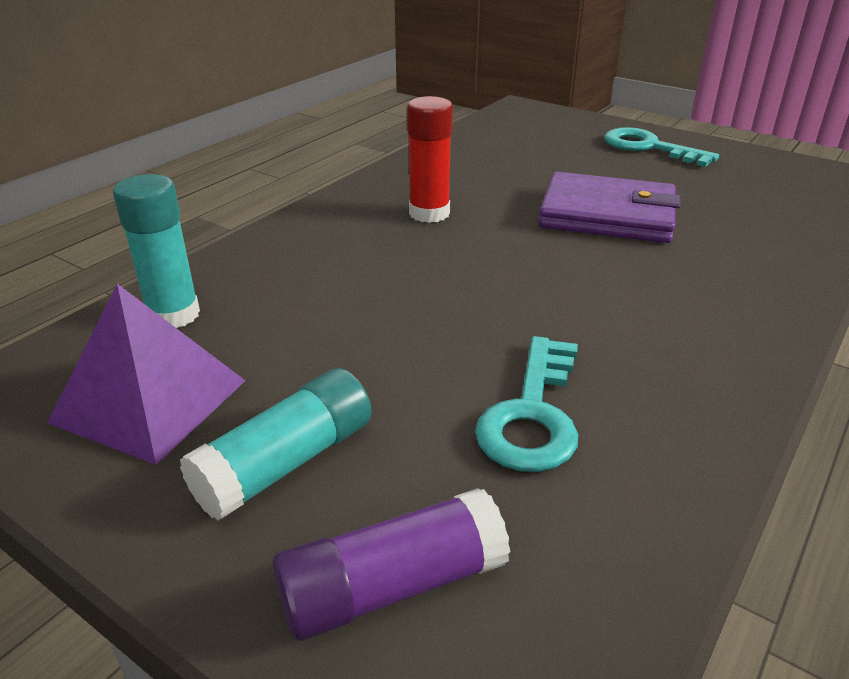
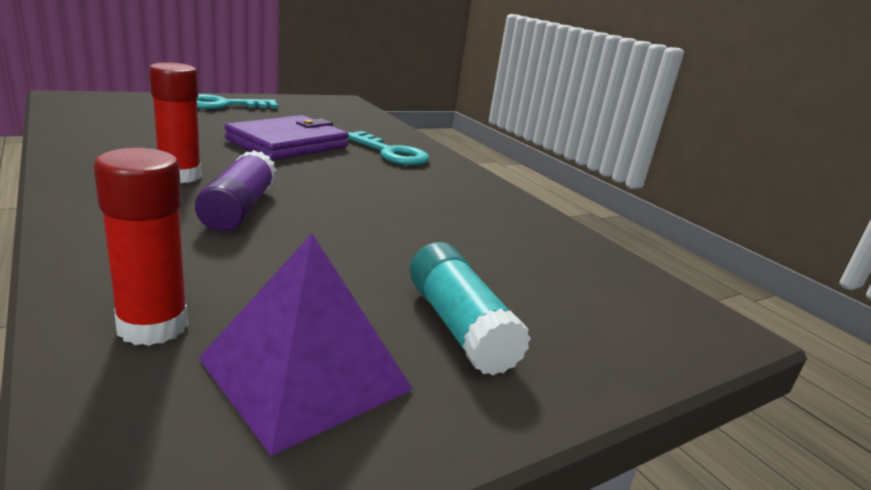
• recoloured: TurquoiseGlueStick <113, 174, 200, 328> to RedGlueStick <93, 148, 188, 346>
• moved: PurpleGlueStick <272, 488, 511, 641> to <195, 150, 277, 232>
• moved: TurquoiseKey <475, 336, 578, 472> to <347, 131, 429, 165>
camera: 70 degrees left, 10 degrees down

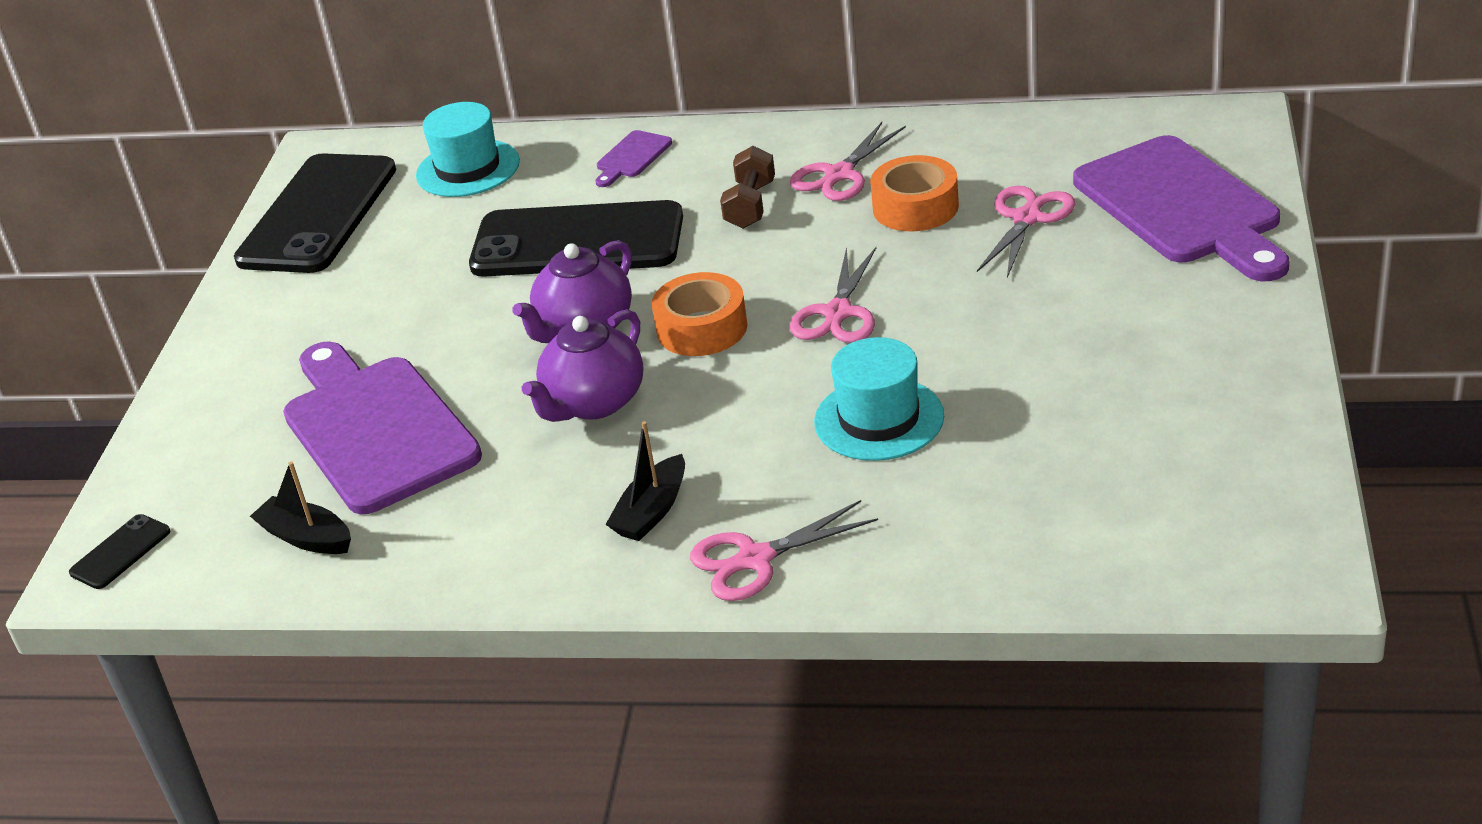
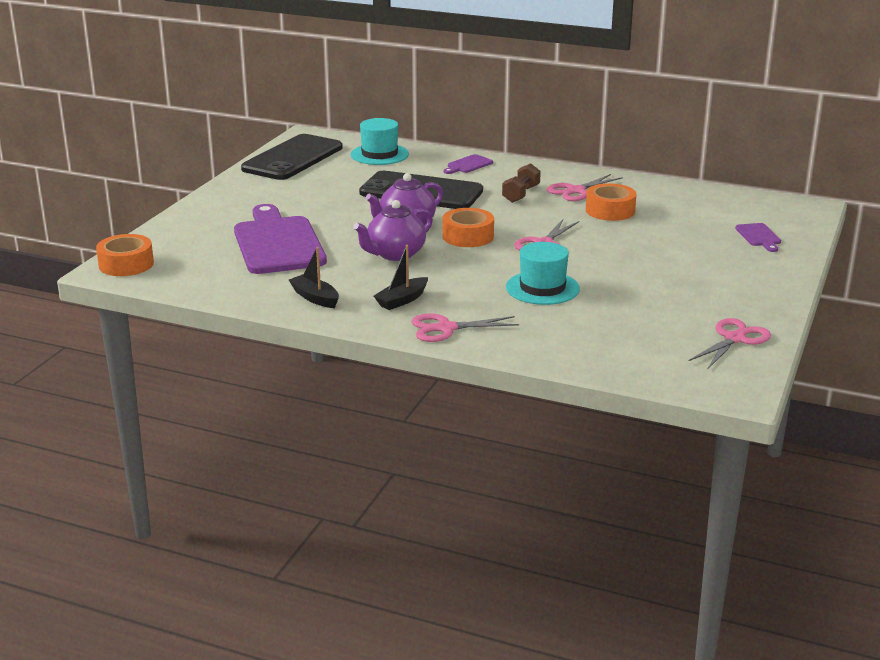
• replaced: BlackPhone <69, 514, 170, 589> to OrangeTape <96, 234, 154, 276>
• moved: BlackBoat <250, 461, 351, 554> to <289, 247, 339, 308>
• moved: PinkScissors <977, 186, 1075, 278> to <689, 318, 771, 369>
• resized: PurpleCuttingBoard <1073, 135, 1289, 281> = <735, 223, 781, 252> x0.42
camera: 10 degrees right, 10 degrees down

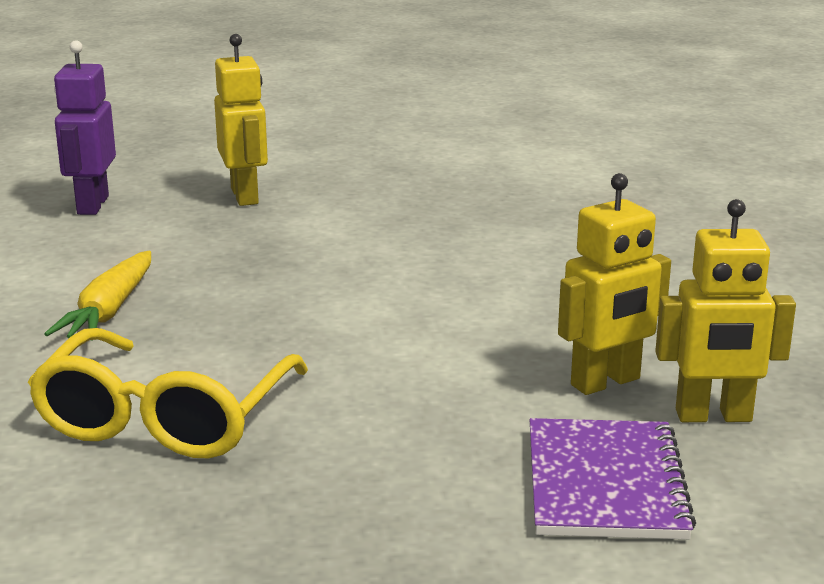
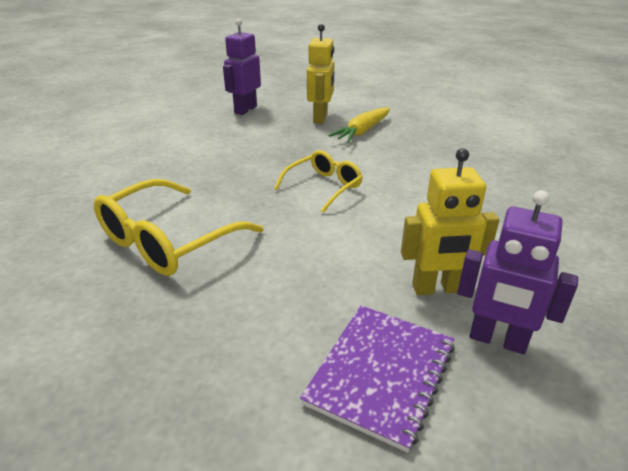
• added: YellowGlasses <274, 150, 363, 213>
• moved: YellowCarrot <44, 251, 151, 341> to <329, 107, 390, 142>
• recoloured: YellowRobot <655, 199, 796, 422> to PurpleRobot <457, 190, 578, 354>
camera: 25 degrees right, 10 degrees up

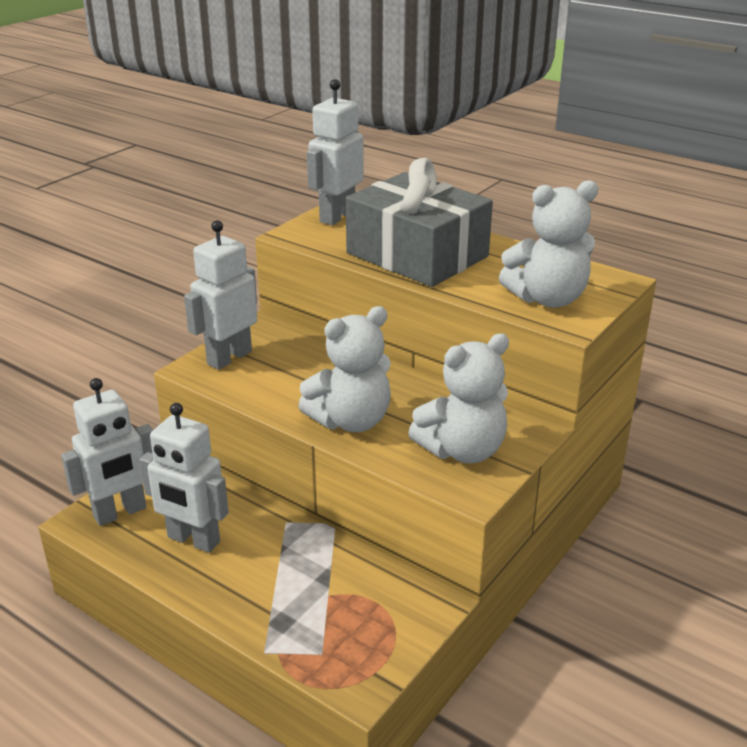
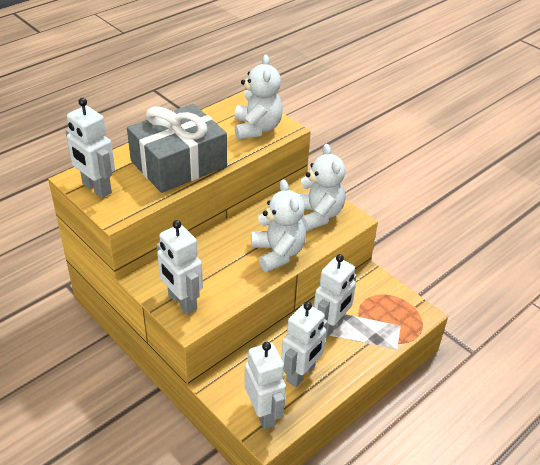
• added: WhiteRobot <314, 254, 357, 338>
camera: 80 degrees left, 10 degrees up

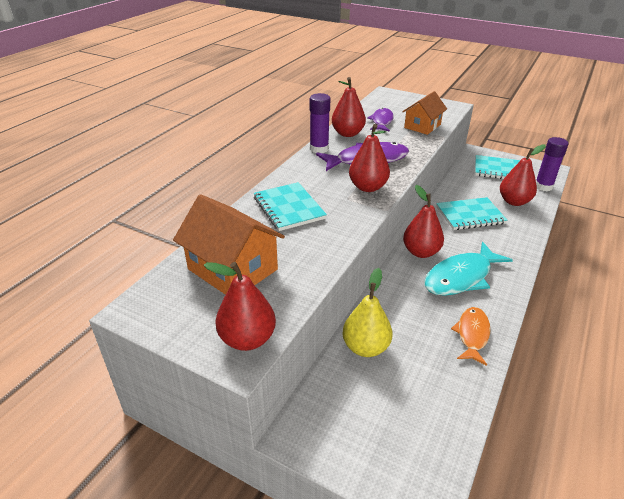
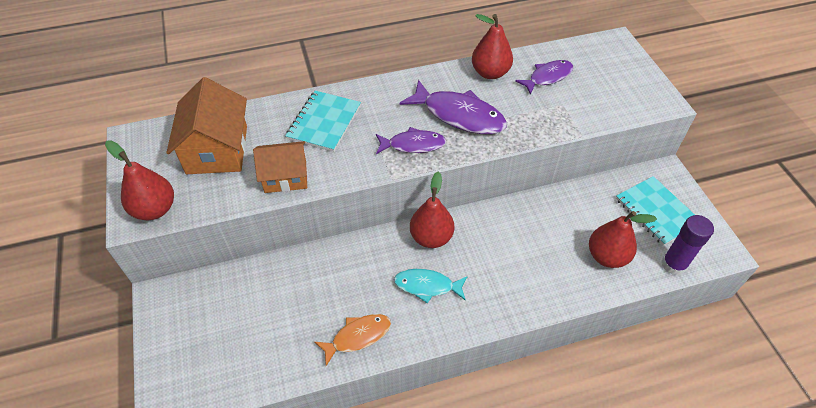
• moved: OrangeHouse <402, 91, 447, 135> to <253, 141, 307, 193>
• replaced: RedPear <349, 124, 390, 192> to PurpleFish <376, 127, 446, 154>
• resized: TurquoiseFish <424, 242, 513, 296> = <394, 269, 468, 303> x0.63
• removed: PurpleGlueStick <310, 93, 330, 153>
• removed: YellowPear <343, 268, 392, 357>
• removed: TurquoiseNotebook <436, 197, 508, 230>
camera: 45 degrees right, 15 degrees up

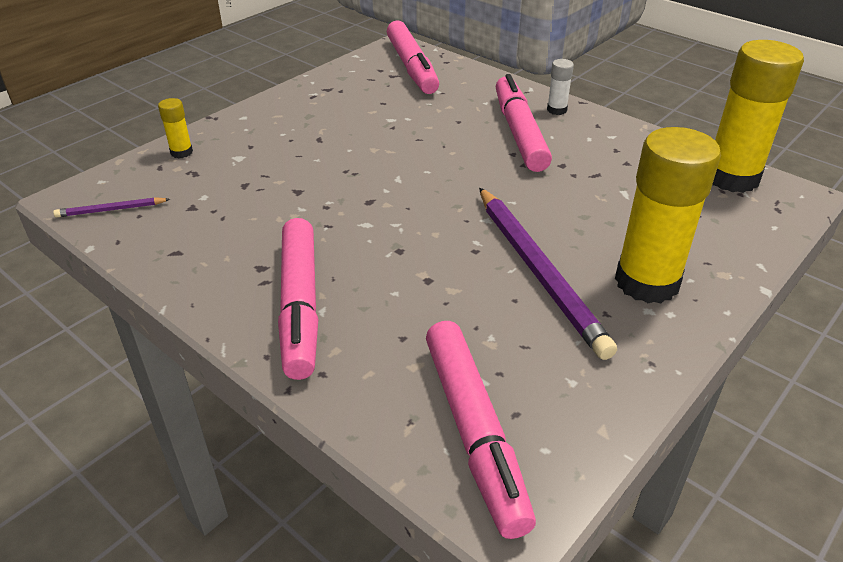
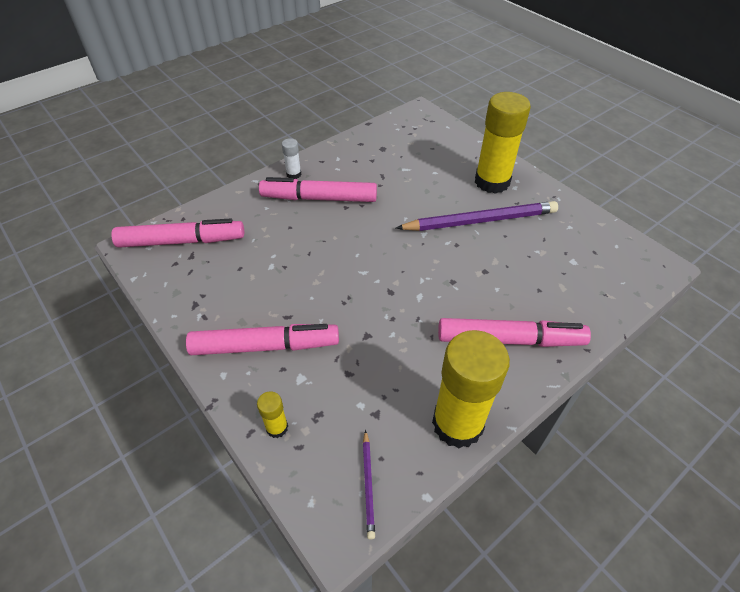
• moved: PinkMarker <426, 321, 536, 539> to <186, 324, 339, 355>
• moved: YellowGlueStick <712, 40, 804, 193> to <432, 330, 510, 449>
camera: 80 degrees left, 10 degrees up

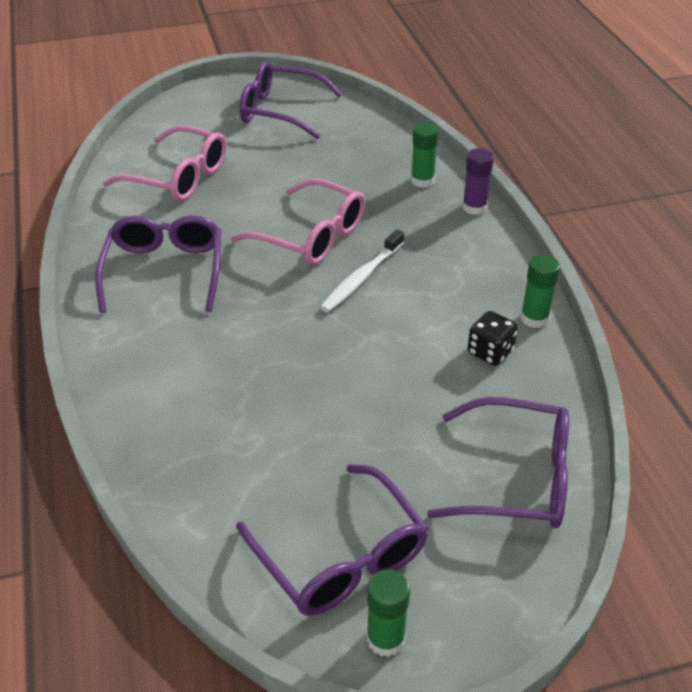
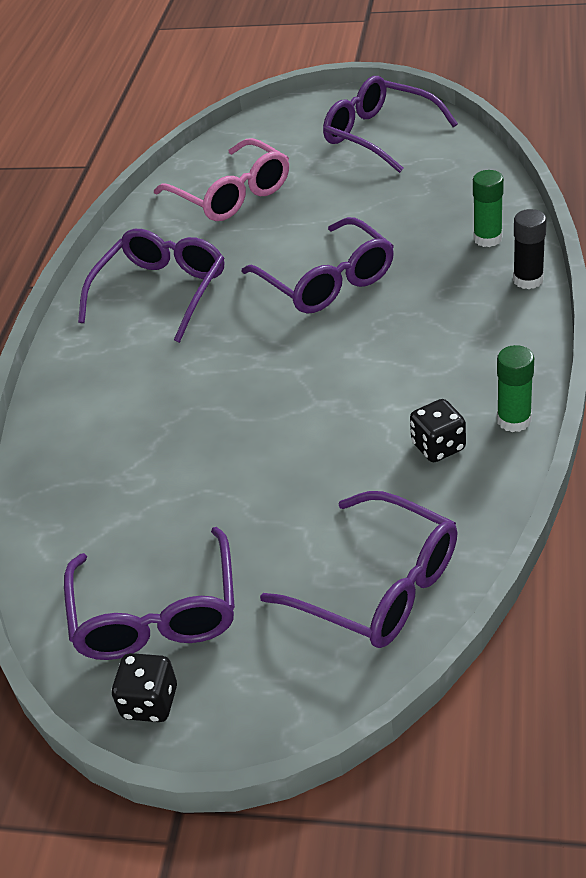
• replaced: GreenGlueStick <367, 569, 410, 657> to BlackDice <111, 653, 177, 722>
• recoloured: PinkGlasses <231, 178, 365, 265> to PurpleGlasses <242, 217, 394, 314>
• recoloured: PurpleGlueStick <462, 148, 494, 215> to BlackGlueStick <513, 209, 547, 289>
• removed: WhiteToothbrush <320, 229, 404, 312>
camera: 30 degrees right, 0 degrees up

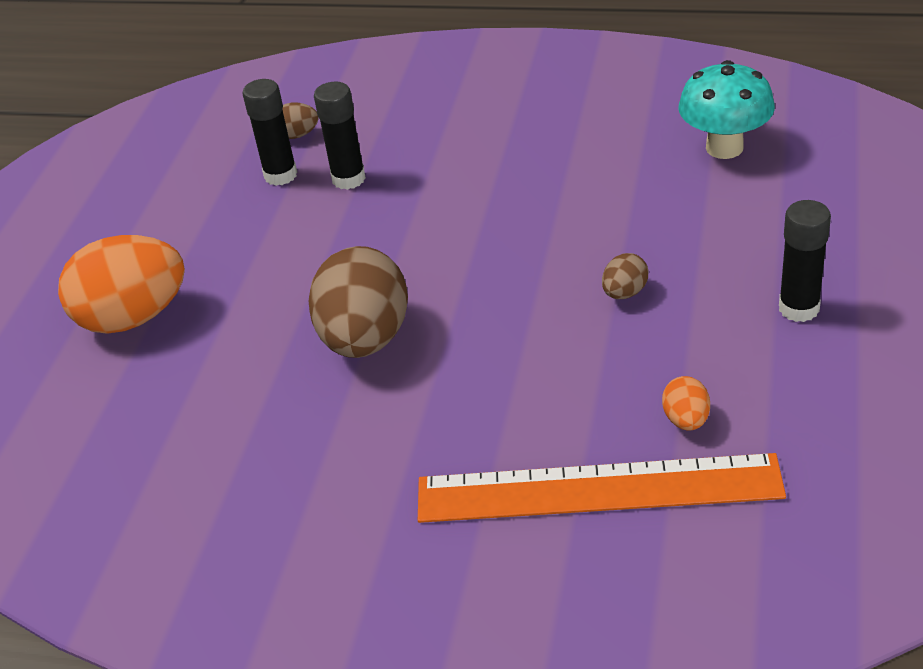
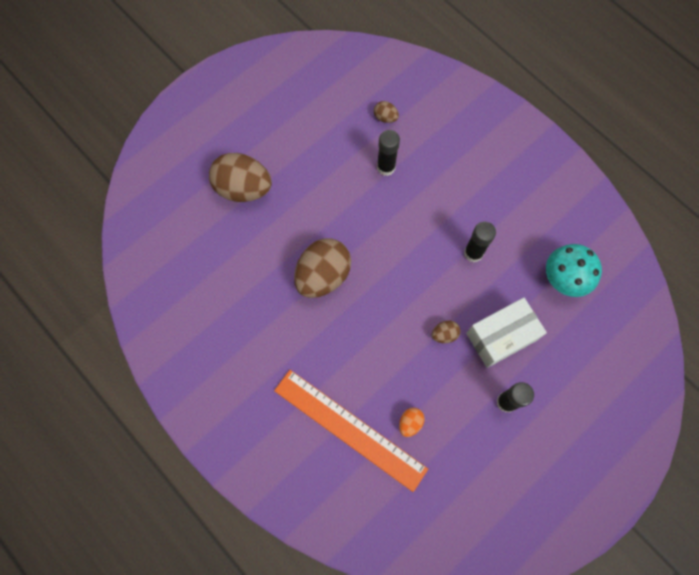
• recoloured: OrangeEgg <58, 235, 185, 334> to BrownEgg <209, 153, 272, 202>
• moved: BlackGlueStick <243, 79, 297, 186> to <464, 222, 496, 262>
• added: WhiteBox <466, 298, 547, 368>
camera: 30 degrees right, 30 degrees up

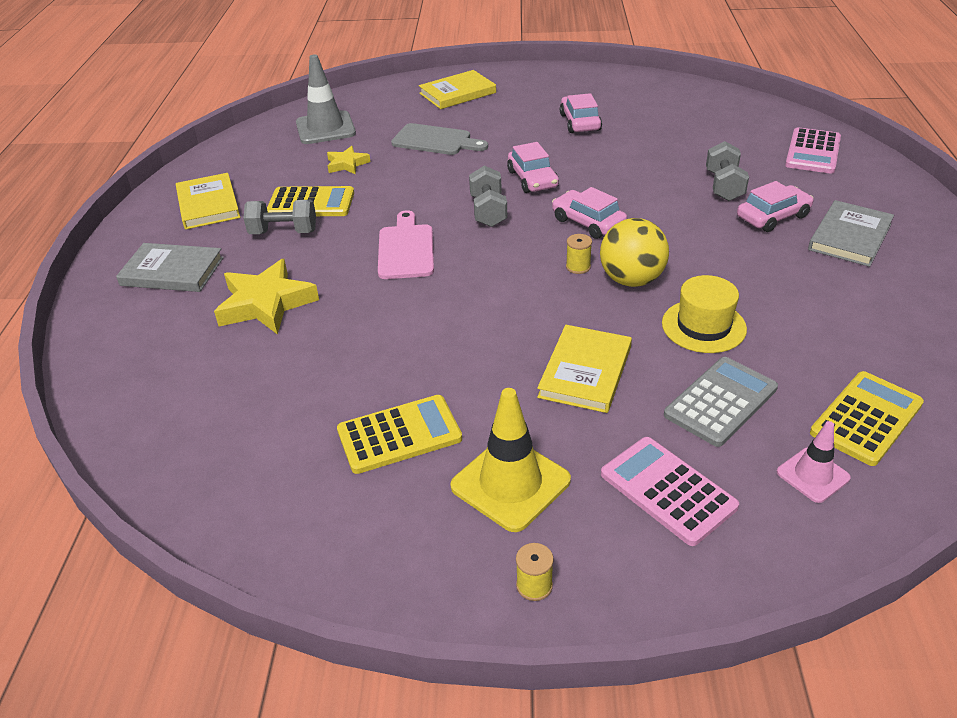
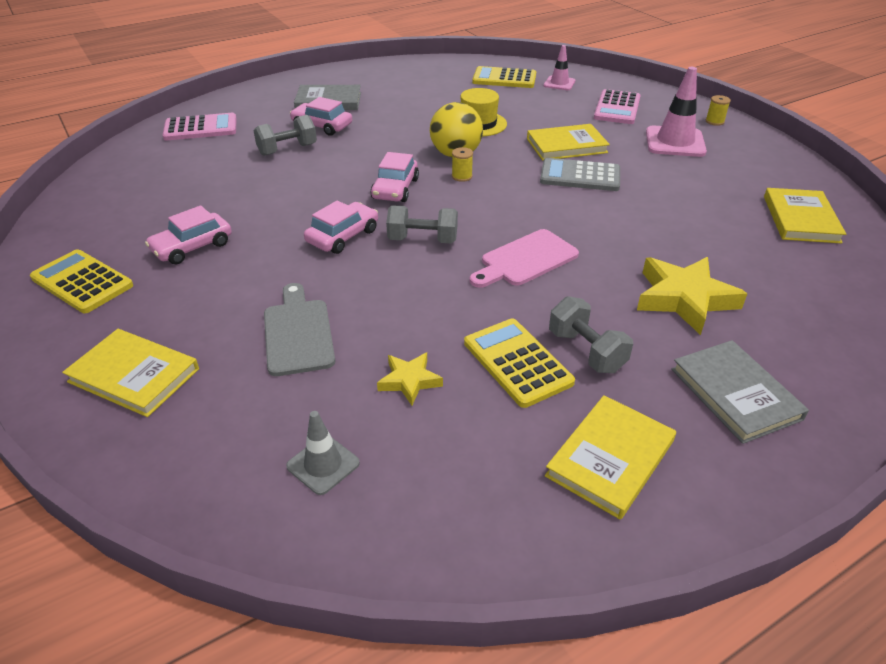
• moved: YellowCalculator <337, 395, 462, 474> to <30, 249, 133, 313>
• resized: GreyTrafficCone <296, 54, 356, 144> = <286, 411, 360, 495> x0.58
• turned: GreyDumbbell <469, 166, 507, 227> = <386, 205, 458, 243> 45 degrees clockwise
• moved: GreyCalculator <664, 357, 778, 447> to <540, 158, 620, 191>
• recoloured: YellowTrafficCone <450, 388, 571, 532> to PinkTrafficCone <646, 67, 707, 157>
• added: YellowBook <764, 188, 846, 244>
camera: 125 degrees left, 0 degrees up

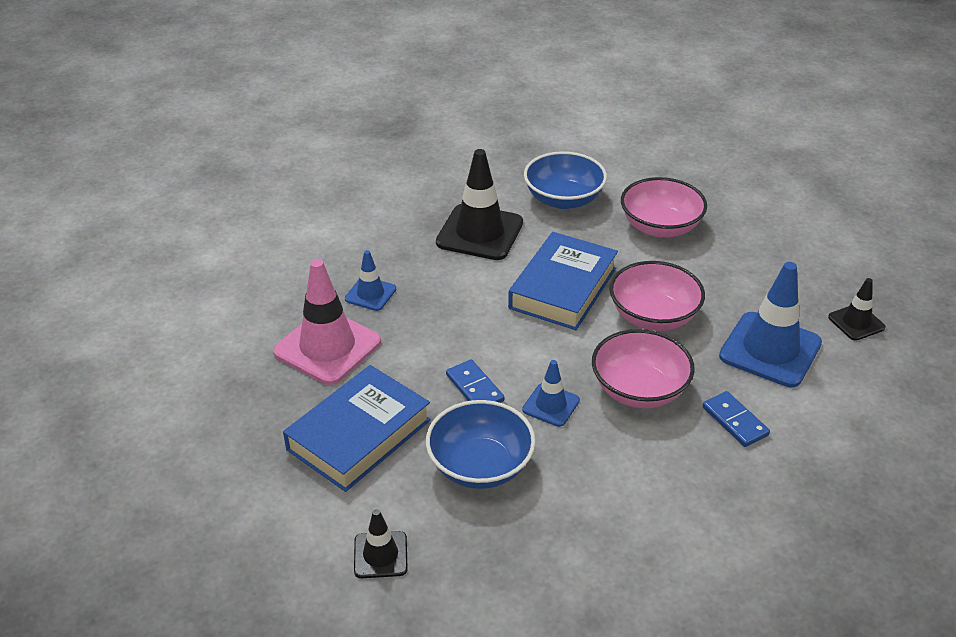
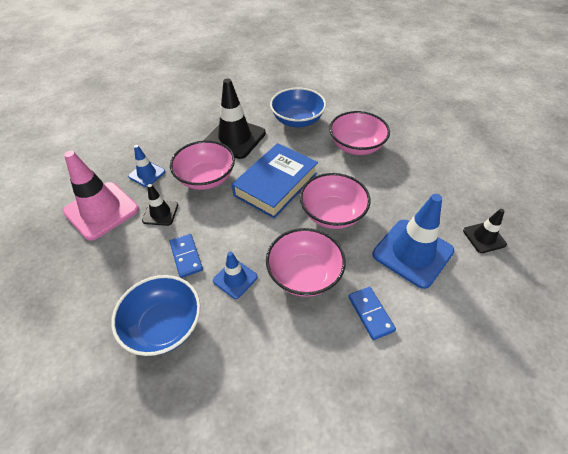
• moved: BlackTrafficCone <354, 509, 408, 578> to <142, 184, 178, 226>
• added: PinkBowl <170, 141, 235, 190>
• removed: BlueBook <283, 365, 431, 492>
camera: 10 degrees right, 10 degrees up

